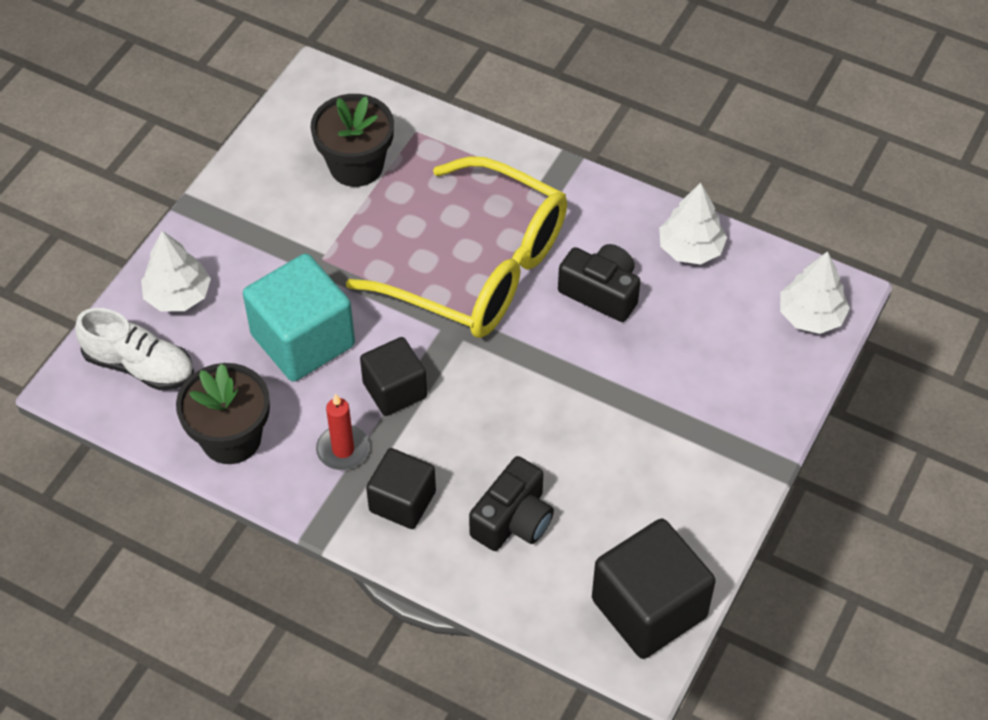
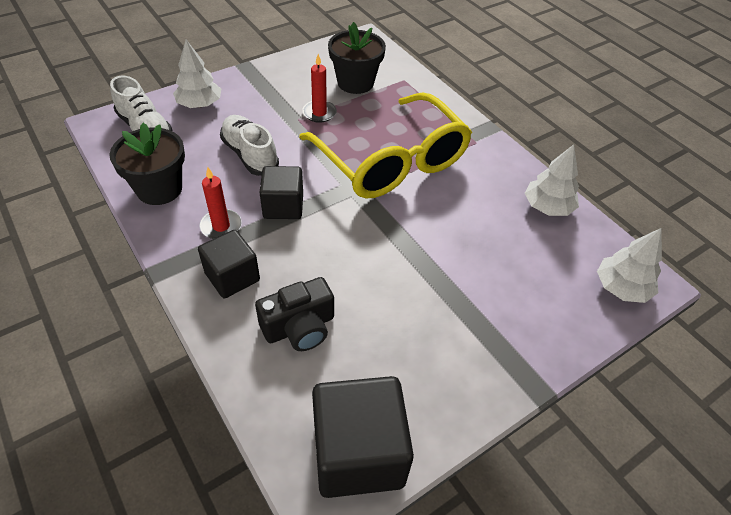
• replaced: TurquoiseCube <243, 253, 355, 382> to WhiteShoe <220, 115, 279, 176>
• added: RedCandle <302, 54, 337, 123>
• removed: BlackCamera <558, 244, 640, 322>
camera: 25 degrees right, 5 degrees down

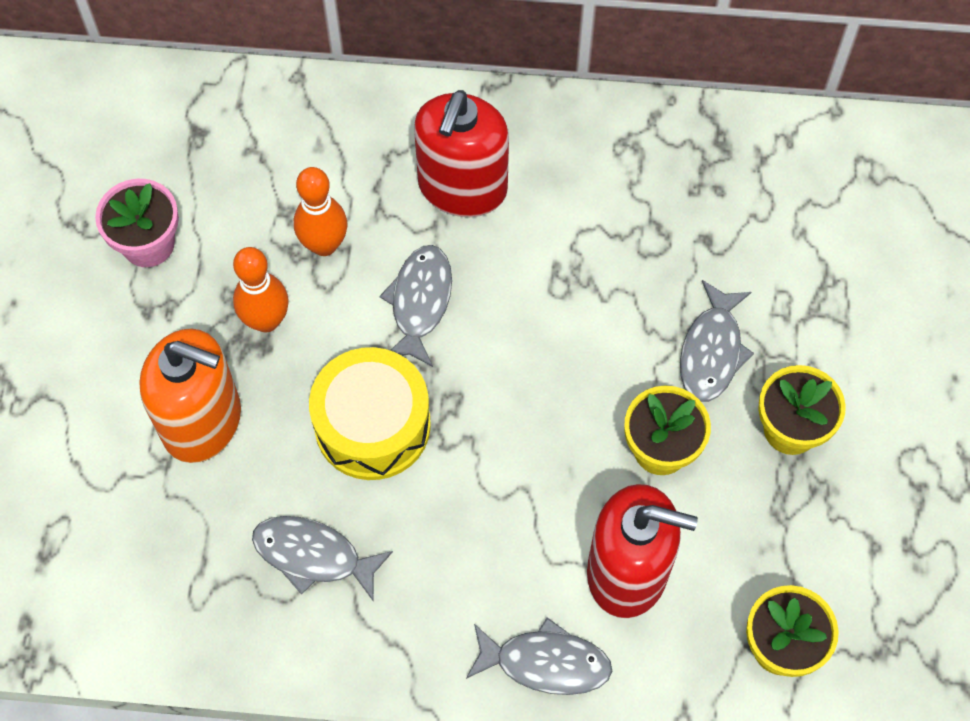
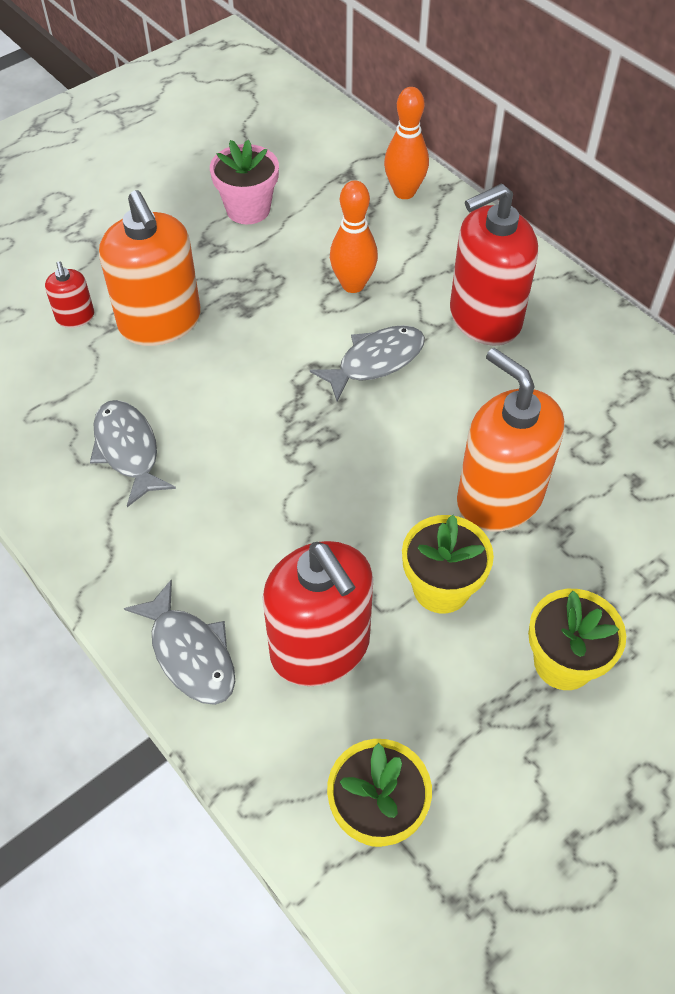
• added: RedSoapDispenser <45, 261, 94, 328>
• moved: OrangeBowlingPin <233, 247, 289, 332> to <384, 87, 429, 199>
• added: OrangeSoapDispenser <457, 348, 564, 532>
• removed: YellowDrum <309, 347, 431, 480>
• removed: GreyFish <680, 280, 754, 402>
camera: 45 degrees right, 10 degrees down

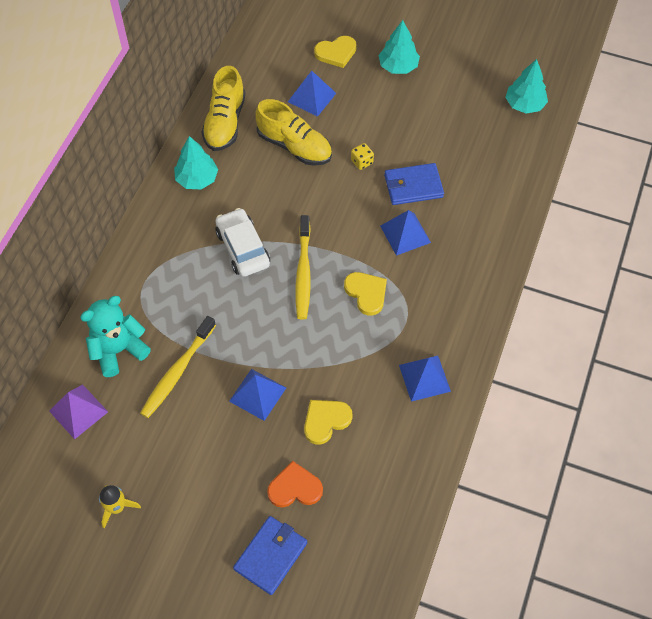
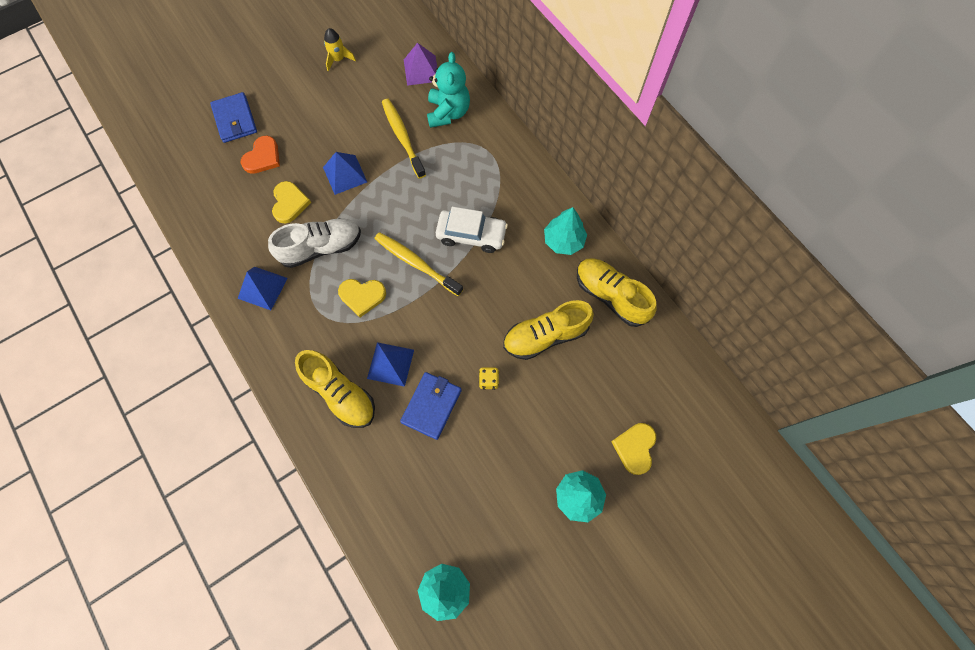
• added: WhiteShoe <268, 218, 361, 268>
• added: YellowShoe <295, 350, 375, 428>
• removed: BluePyramid <288, 71, 336, 117>
camera: 125 degrees right, 10 degrees up

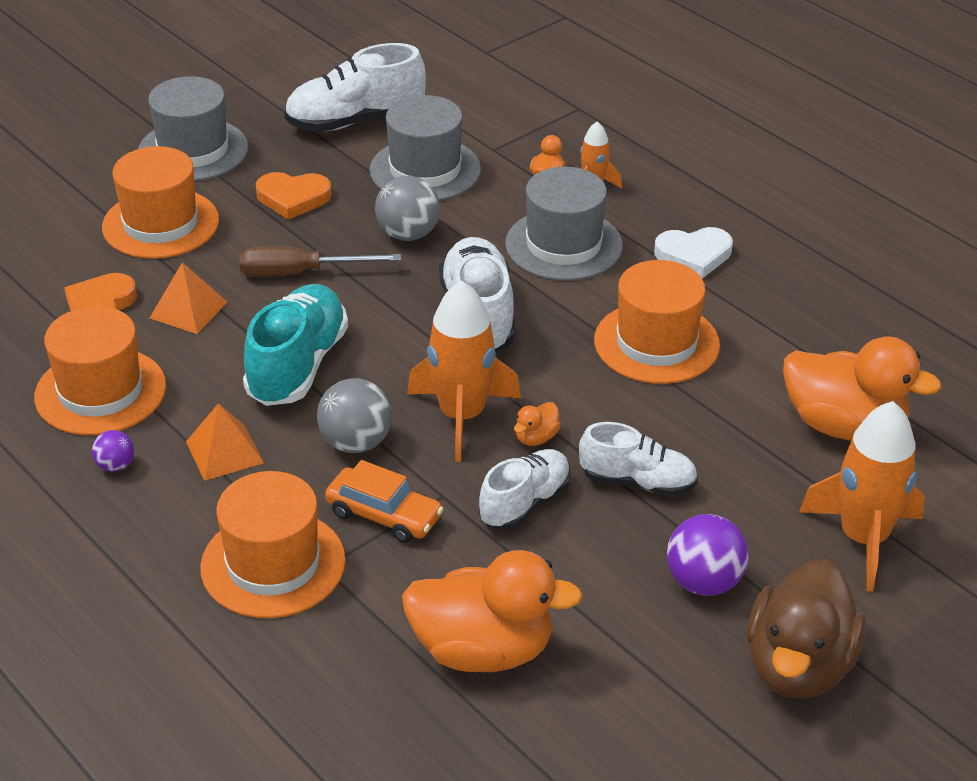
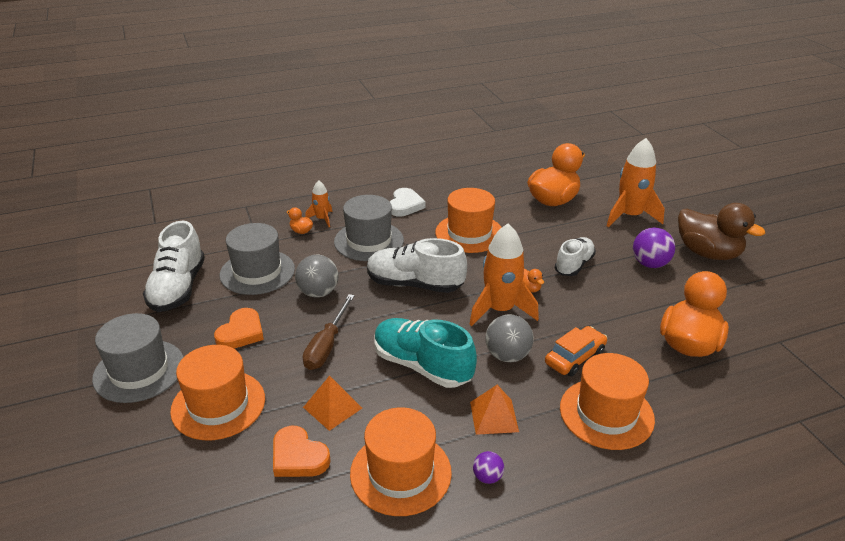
• removed: WhiteShoe <479, 449, 571, 530>
camera: 70 degrees left, 5 degrees down

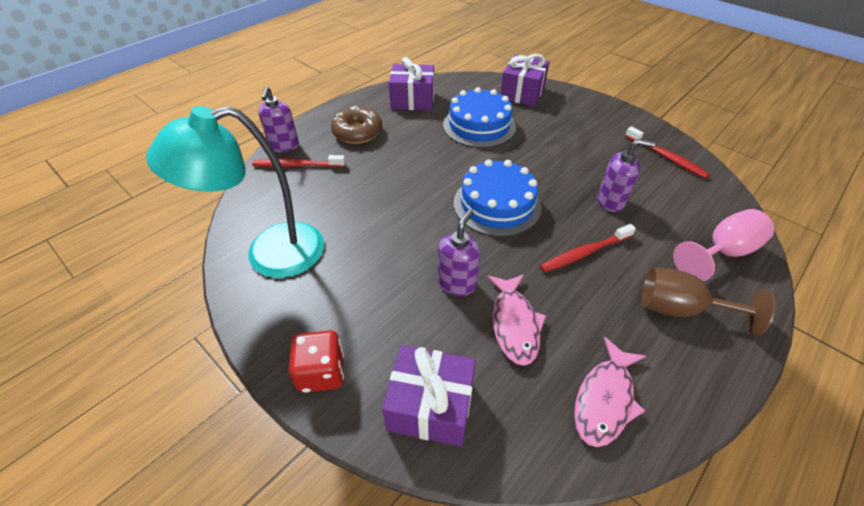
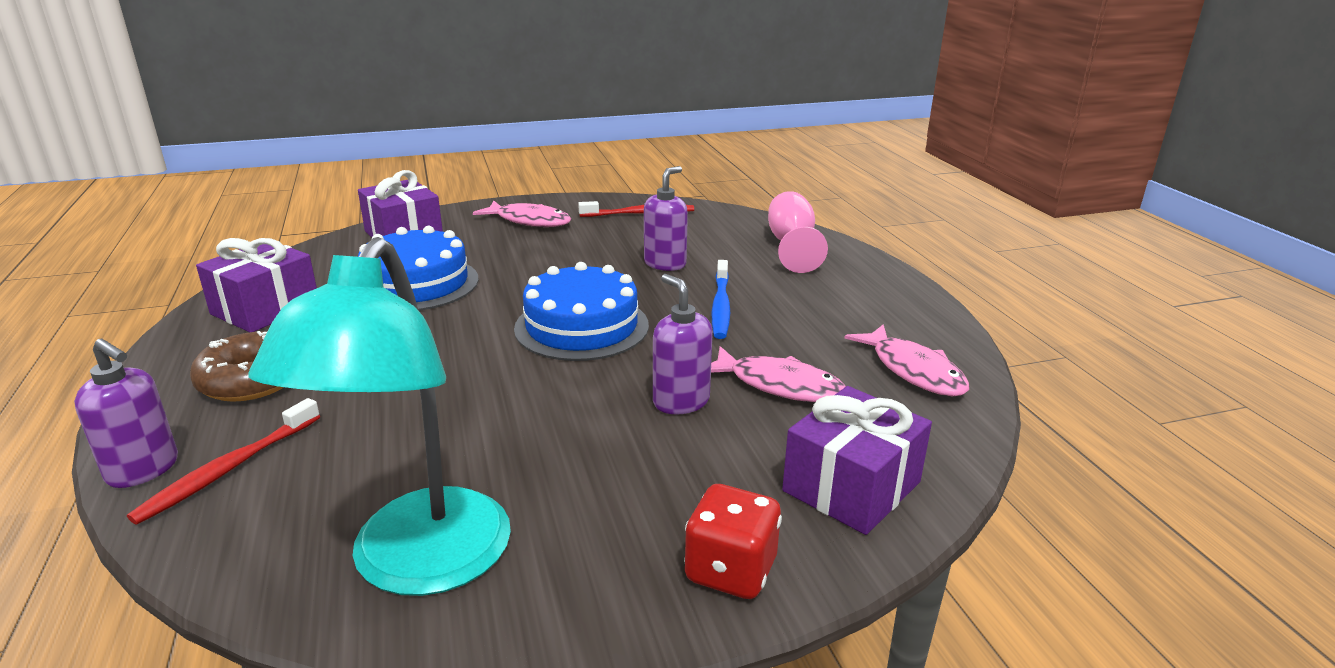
• added: PinkFish <473, 201, 571, 227>
• recoloured: RedToothbrush <540, 224, 636, 272> to BlueToothbrush <712, 260, 730, 339>
• removed: BrownGoblet <641, 267, 776, 335>
camera: 60 degrees left, 20 degrees down

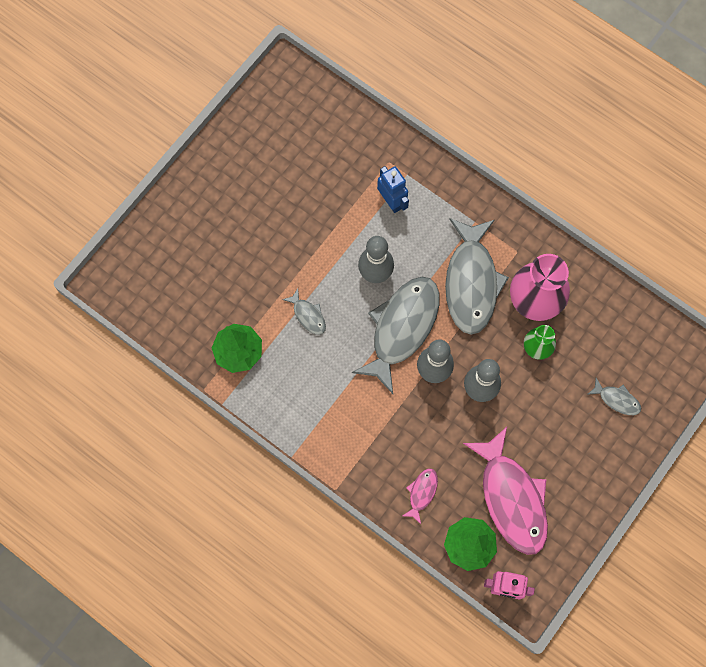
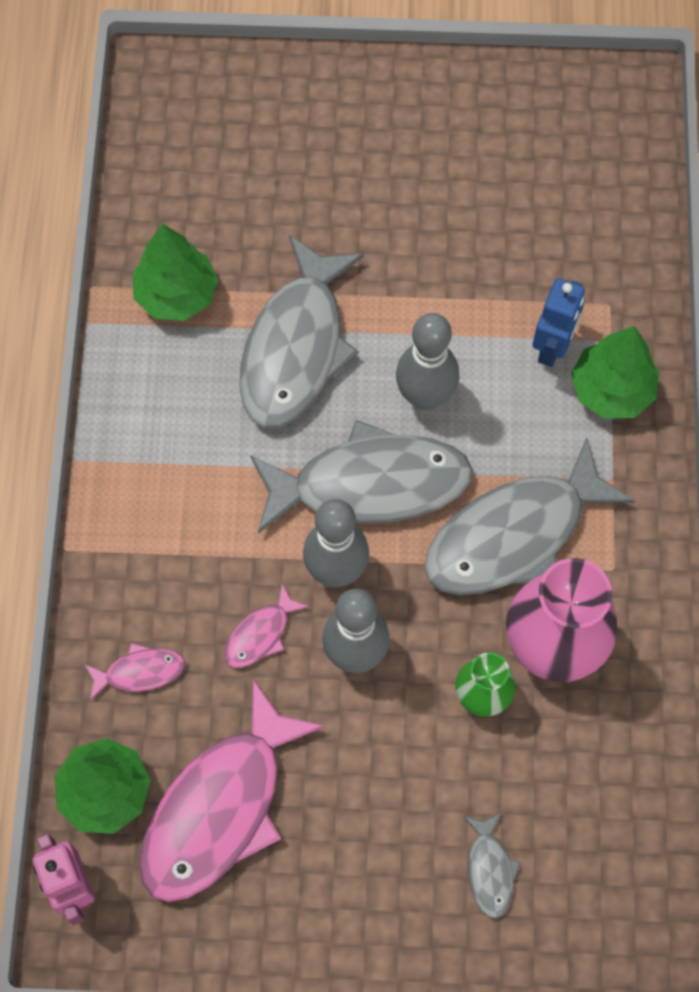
• added: PinkFish <224, 584, 309, 668>
• resized: GreyFish <282, 288, 326, 335> = <240, 235, 364, 428> x2.29
• added: GreenTree <571, 326, 659, 419>
camera: 55 degrees right, 5 degrees down

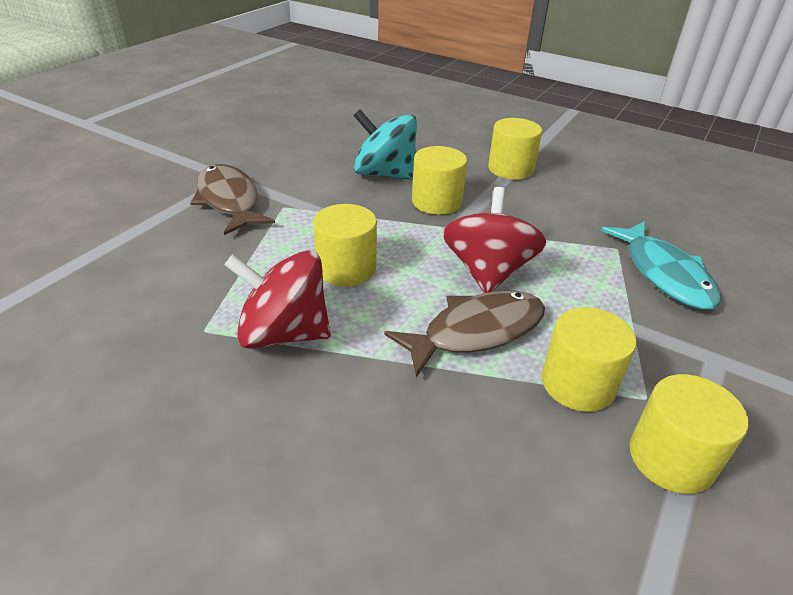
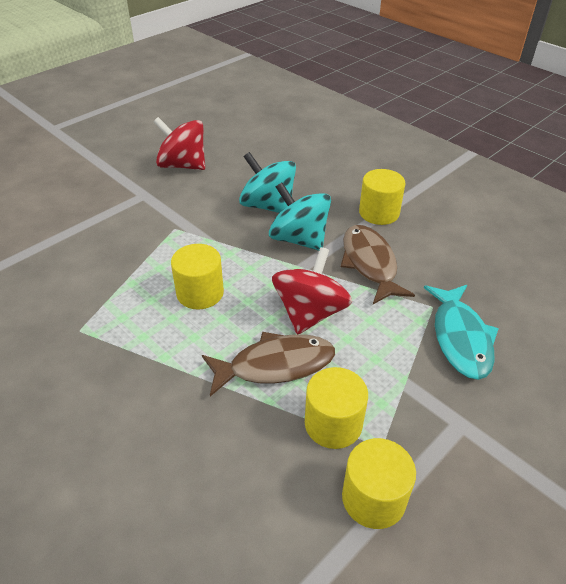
• moved: RedSpinningTop <224, 250, 331, 349> to <154, 117, 205, 170>
• replaced: YellowCylinder <412, 146, 467, 215> to TurquoiseSpinningTop <269, 183, 331, 251>
• moved: BrownFish <190, 164, 275, 235> to <341, 225, 415, 304>
camera: 15 degrees right, 5 degrees up

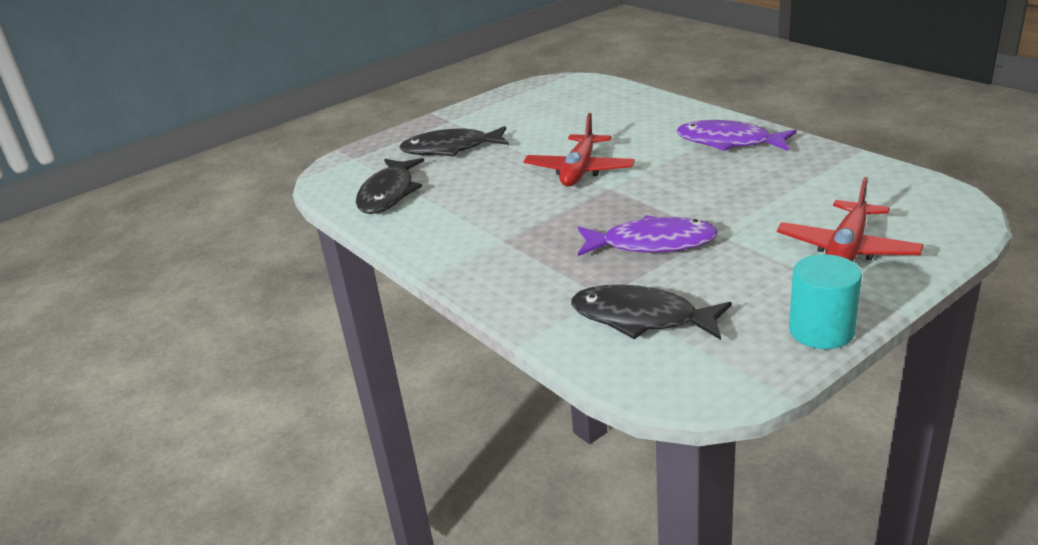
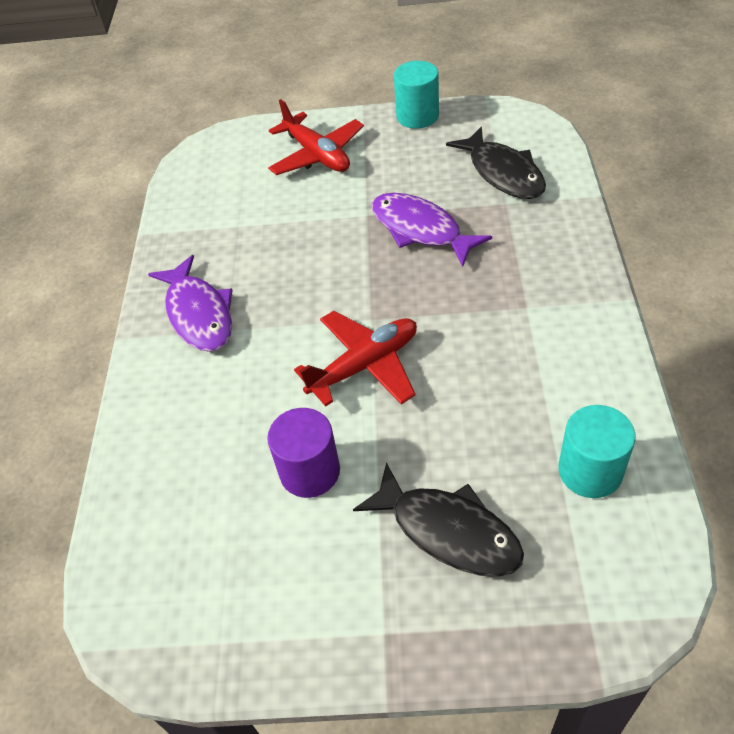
• added: PurpleCylinder <267, 408, 340, 498>
• turned: RedPlane <777, 177, 924, 261> = <268, 99, 364, 175> 75 degrees clockwise
• replaced: BlackFish <356, 158, 424, 214> to TurquoiseCylinder <558, 405, 636, 498>
camera: 140 degrees left, 20 degrees up

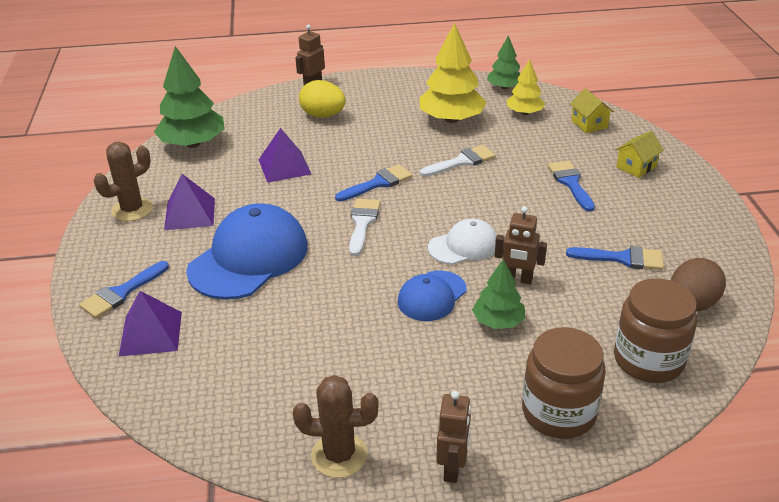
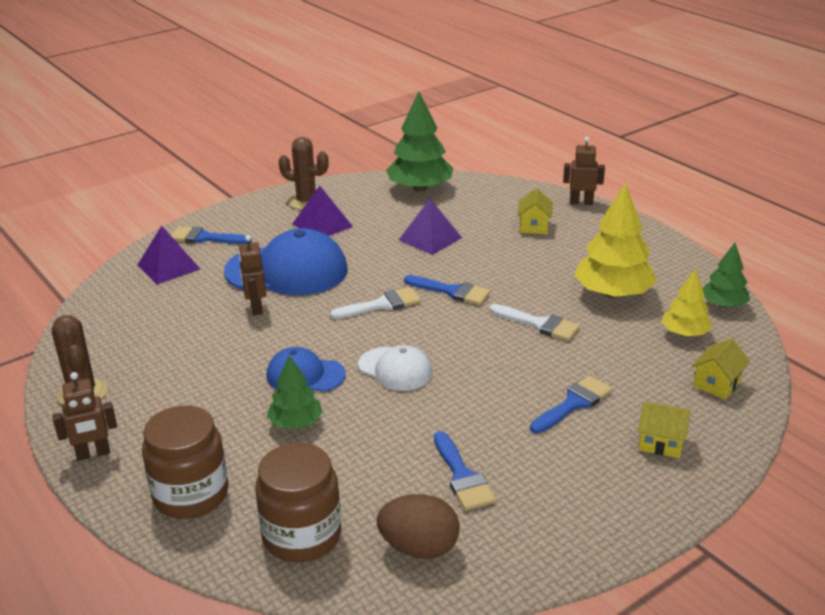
• moved: BrownRobot <495, 206, 547, 284> to <238, 235, 266, 316>
• replaced: YellowEgg <299, 80, 346, 118> to YellowHouse <517, 188, 553, 234>
camera: 60 degrees right, 5 degrees down

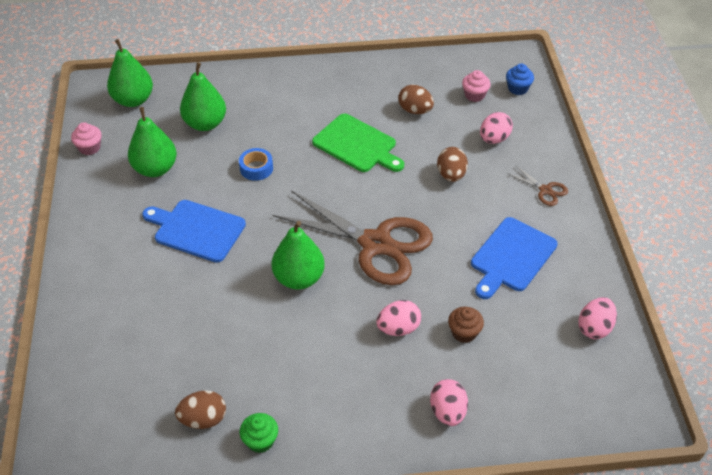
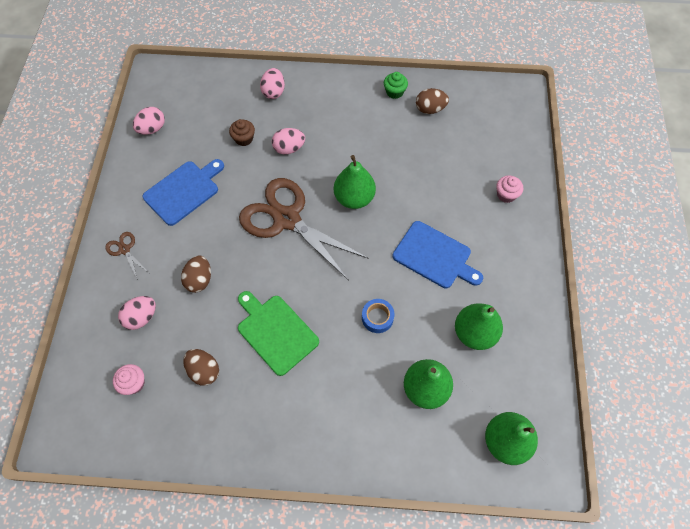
• moved: PinkCupcake <71, 123, 101, 155> to <496, 176, 523, 203>
• removed: BlueCupcake <506, 64, 534, 95>
camera: 170 degrees left, 15 degrees up

